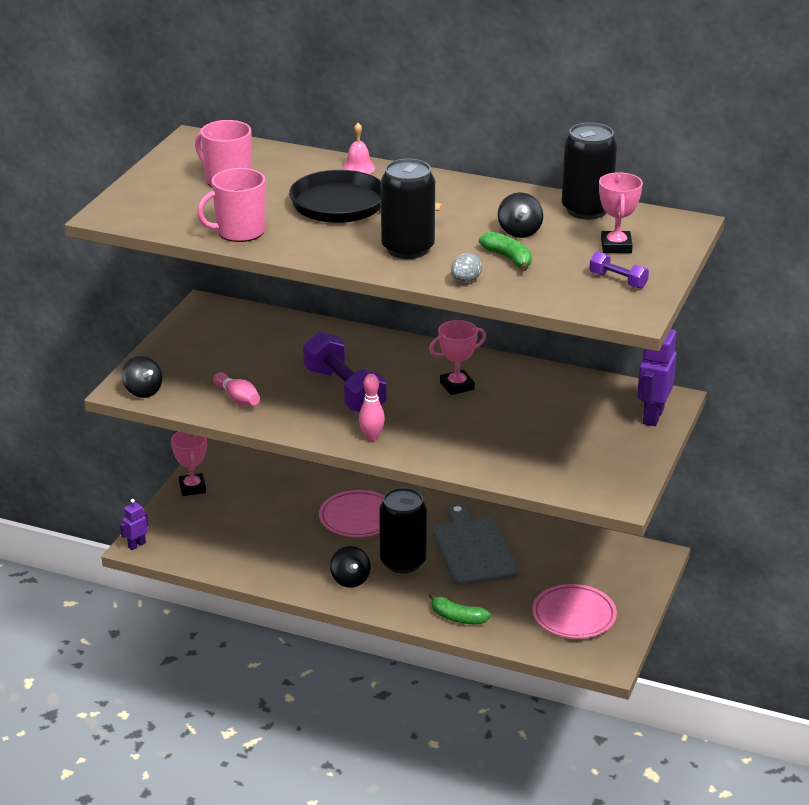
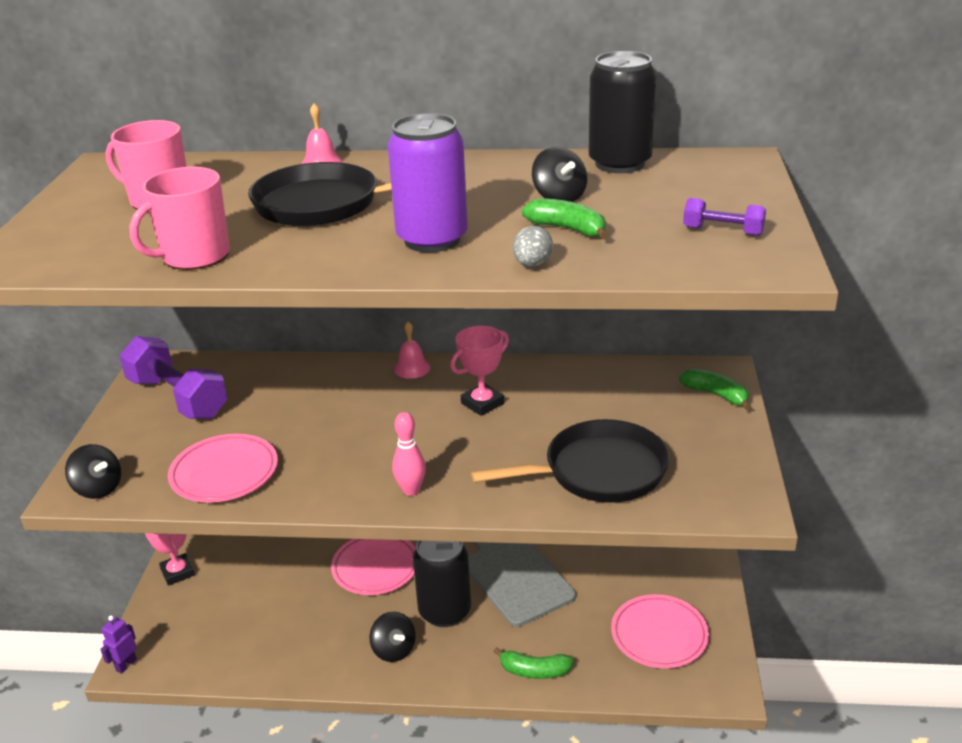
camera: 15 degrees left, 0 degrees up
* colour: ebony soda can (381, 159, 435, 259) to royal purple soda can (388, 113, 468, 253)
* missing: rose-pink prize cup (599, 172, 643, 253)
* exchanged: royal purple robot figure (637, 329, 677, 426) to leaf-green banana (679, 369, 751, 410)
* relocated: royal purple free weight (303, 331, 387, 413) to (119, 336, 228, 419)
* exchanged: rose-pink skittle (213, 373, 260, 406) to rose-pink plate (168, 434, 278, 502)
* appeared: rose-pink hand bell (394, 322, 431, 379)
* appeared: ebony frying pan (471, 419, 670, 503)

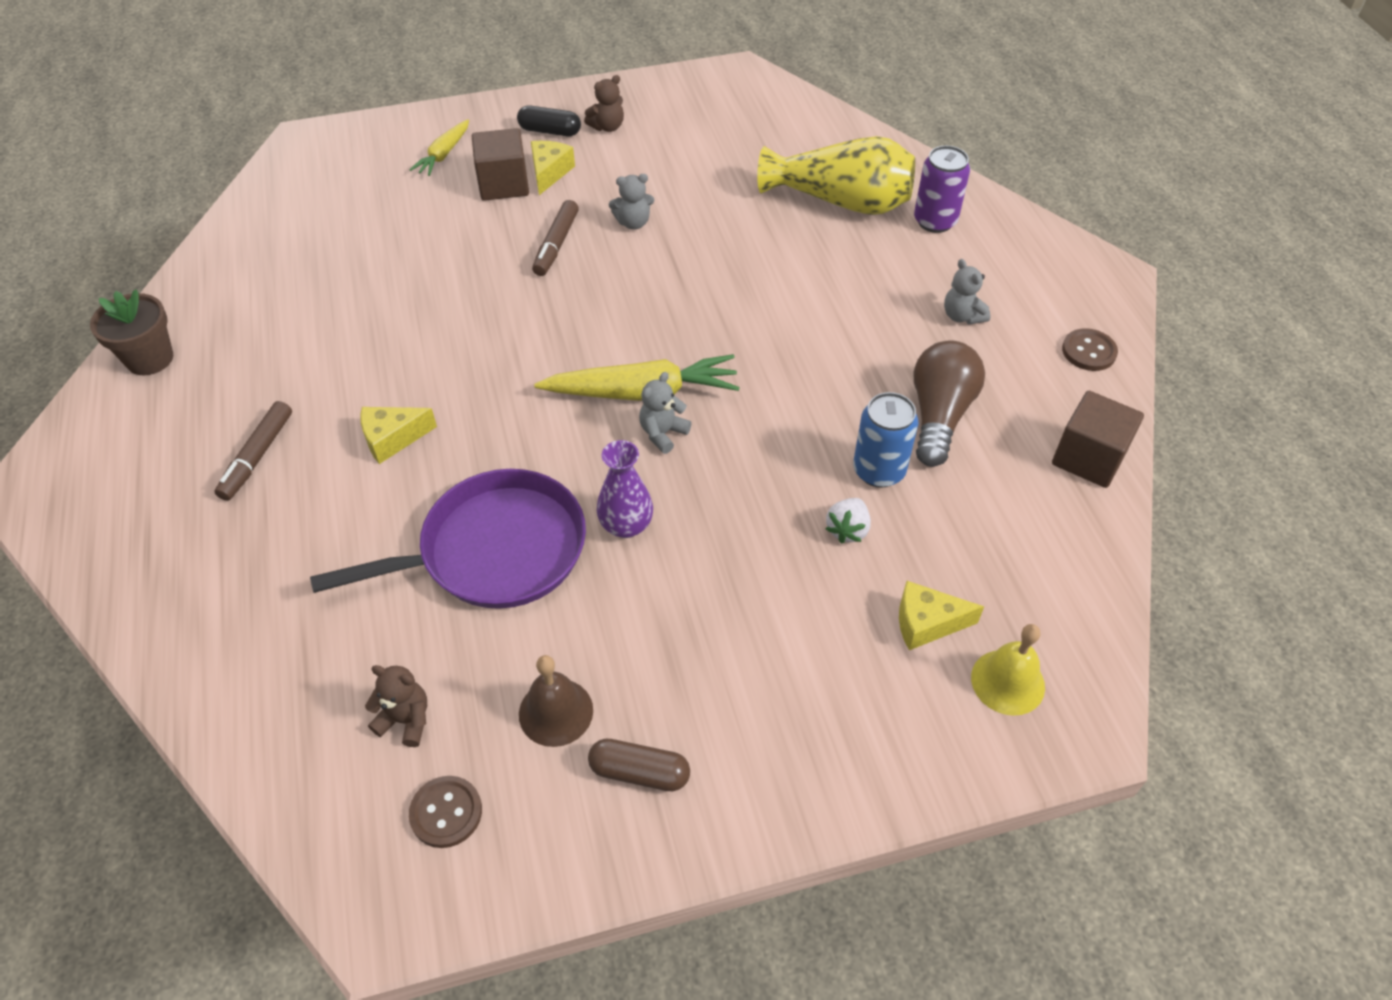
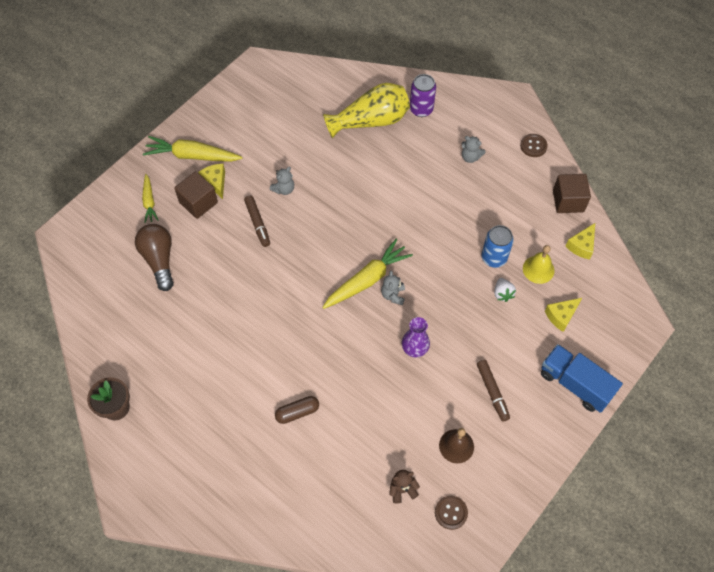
camera: 35 degrees left, 10 degrees up
* missing: russet stuffed bear (584, 75, 624, 132)
* exchanged: ebony capsule (517, 105, 581, 136) to yellow root vegetable (143, 136, 242, 162)
* relocated: russet lightbulb (914, 341, 985, 467) to (135, 224, 174, 291)
* relocated: russet marker pen (214, 401, 292, 501) to (477, 360, 510, 422)
* relocated: yellow piece of cheese (360, 407, 437, 464) to (565, 223, 595, 260)
* missing: royal purple frying pan (310, 469, 586, 609)
* relocated: yellow hand bell (971, 624, 1045, 716) to (523, 245, 555, 284)
* relocated: russet capsule (588, 739, 690, 791) to (275, 396, 319, 424)
* appeared: cobalt toy truck (541, 344, 623, 413)

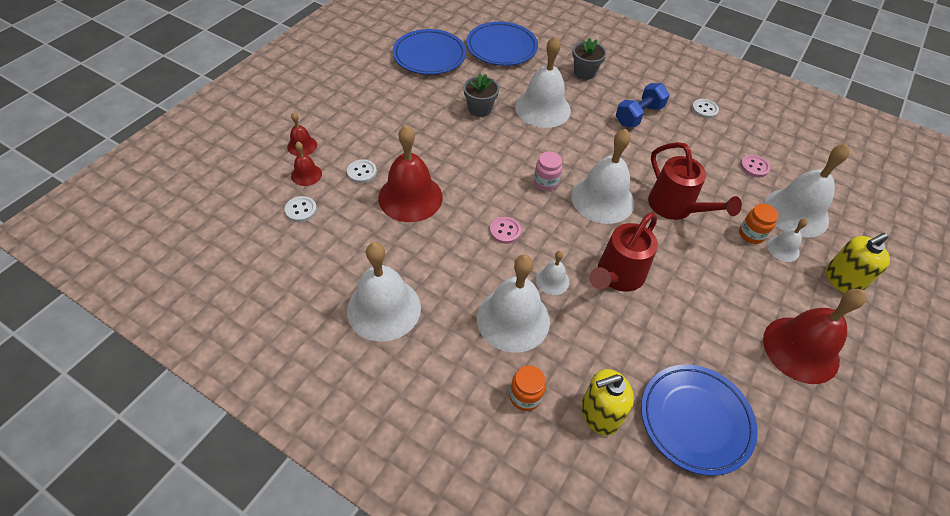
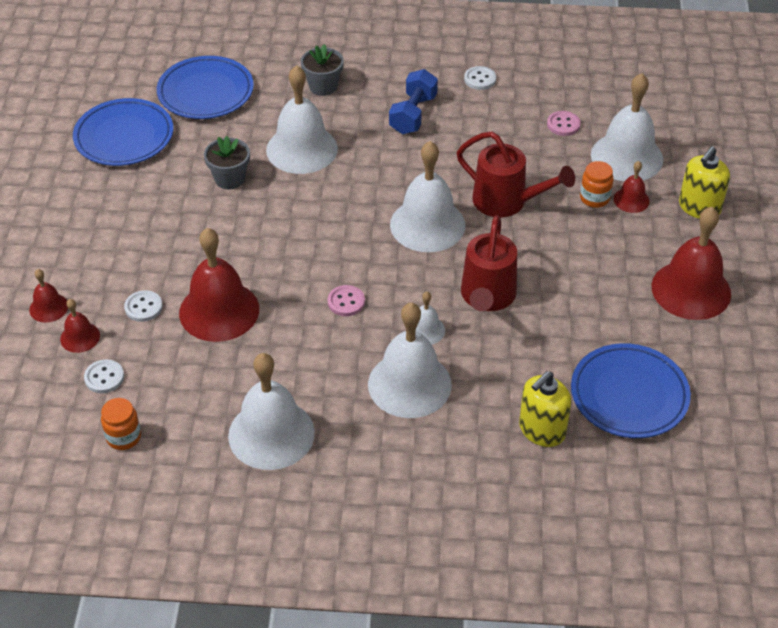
camera: 25 degrees left, 5 degrees down
* missing: rose-pink jar (534, 151, 562, 191)
* colour: pure white hand bell (767, 219, 808, 262) to red hand bell (613, 161, 650, 213)
* relocated: orange-coloured jar (509, 365, 546, 411) to (101, 398, 141, 450)

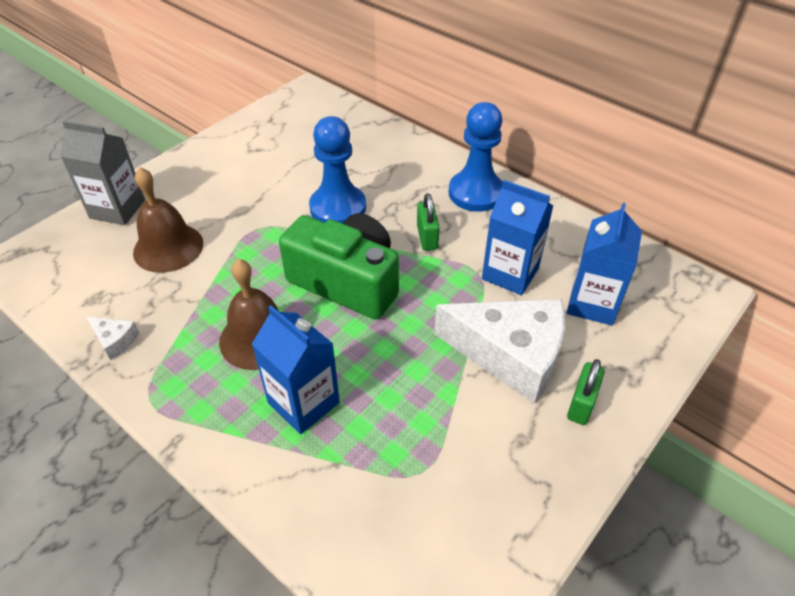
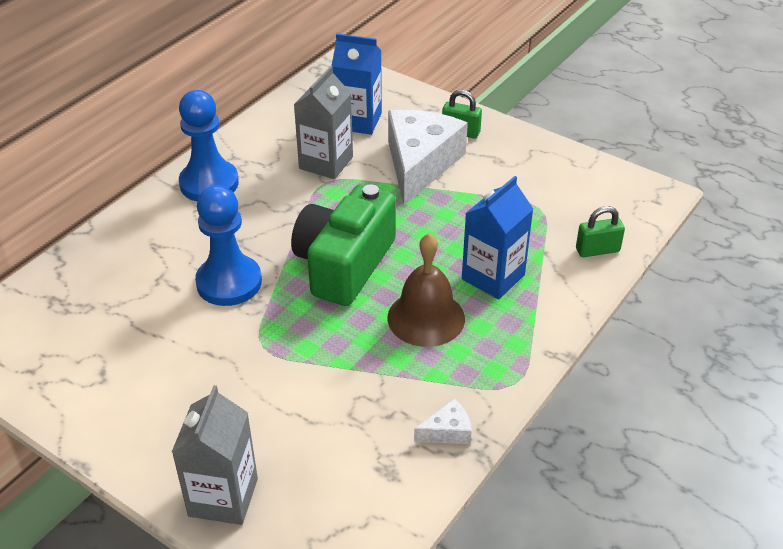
camera: 95 degrees left, 5 degrees down
* missing: russet hand bell (133, 167, 203, 273)
* colour: cobalt carton (482, 180, 554, 295) to ash-grey carton (294, 66, 353, 179)
* relocated: leaf-green lock (417, 193, 440, 251) to (576, 206, 625, 257)
* spun: pure white piece of cheese (86, 317, 139, 360) = (414, 399, 471, 444) 45 degrees clockwise

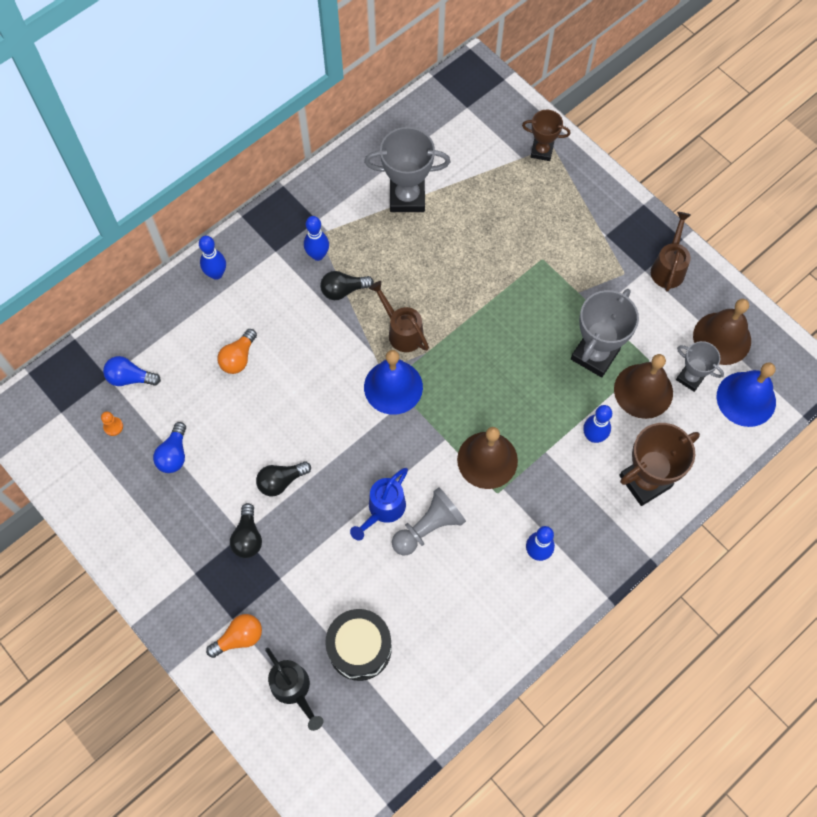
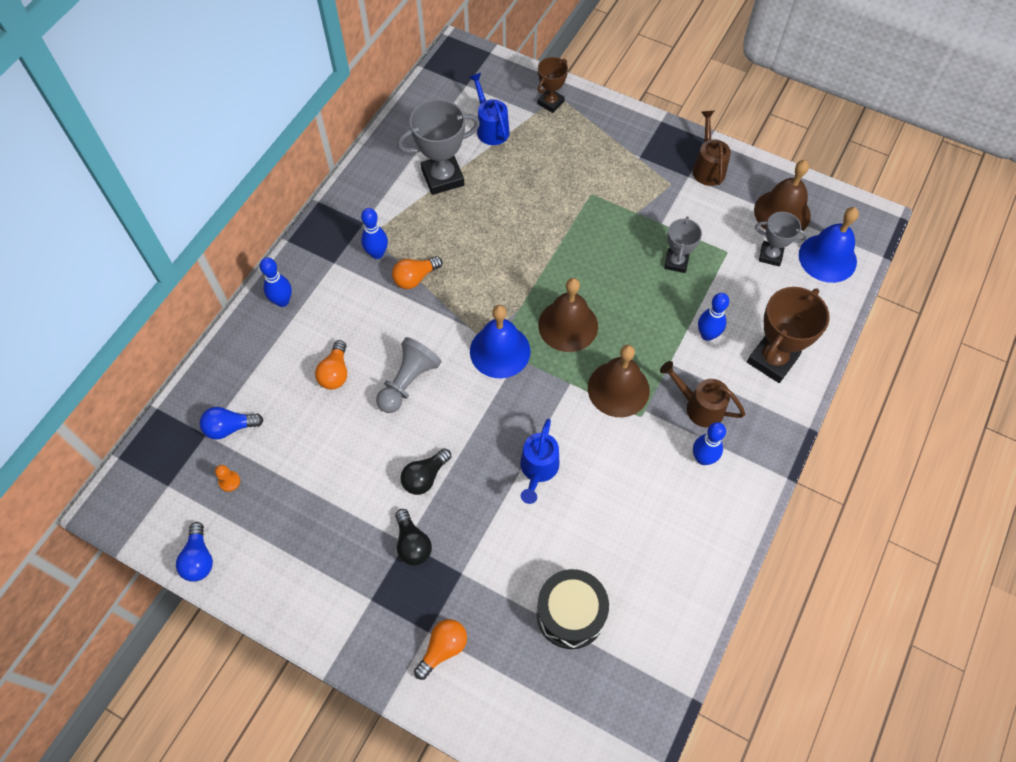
camera: 20 degrees left, 5 degrees down
* spun: russet prize cup (522, 110, 570, 161) = (538, 57, 568, 113) 45 degrees counterclockwise
* colour: ebony lightbulb (320, 271, 374, 300) to orange-coloured lightbulb (392, 256, 443, 289)
* relocated: russet sprinkling can (369, 281, 429, 352) to (660, 361, 746, 427)
* size: ash-grey prize cup (571, 289, 639, 377) = (664, 216, 702, 273) x0.59
* relocated: russet hand bell (614, 354, 673, 419) to (538, 278, 598, 352)
* relocated: cobalt lightbulb (153, 422, 186, 473) to (176, 522, 213, 582)
* relocated: ash-grey pawn (392, 487, 466, 555) to (376, 337, 442, 413)
* missing: ebony sprinkling can (265, 648, 324, 731)
* appeared: cobalt sprinkling can (469, 73, 510, 145)

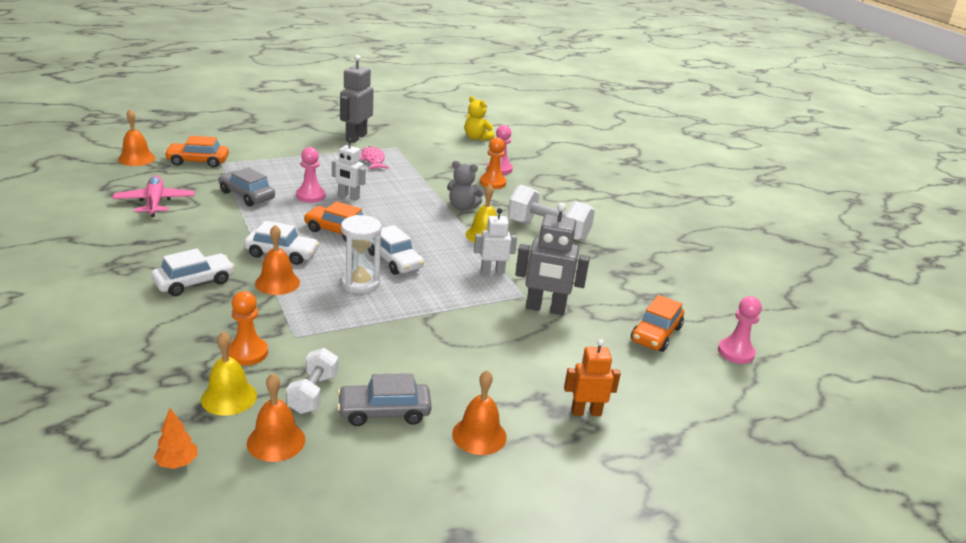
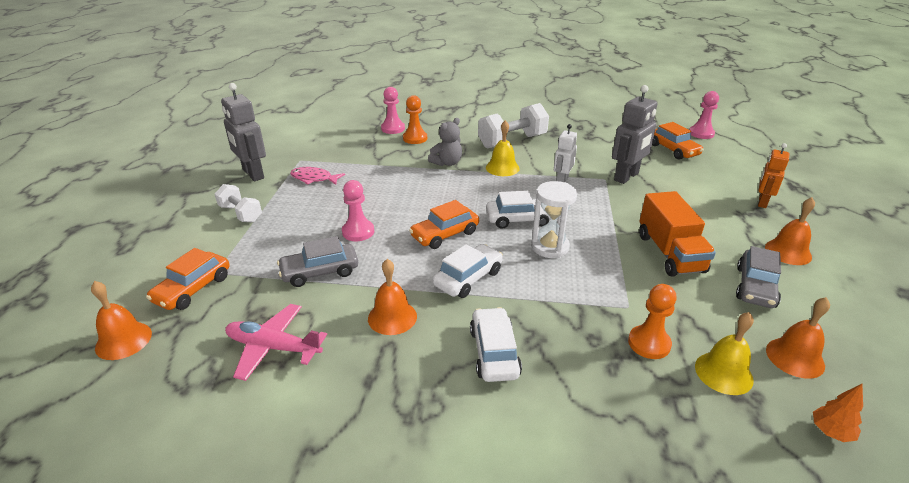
camera: 55 degrees left, 5 degrees up
* missing: yellow stuffed bear (465, 96, 494, 141)
* missing: pure white robot figure (332, 138, 366, 200)
* relocated: orange-coloured hand bell (255, 225, 300, 295) to (368, 259, 417, 335)
* relocated: pure white free weight (286, 348, 338, 414) to (215, 184, 262, 223)
* appeared: orange-coloured toy truck (639, 191, 716, 277)

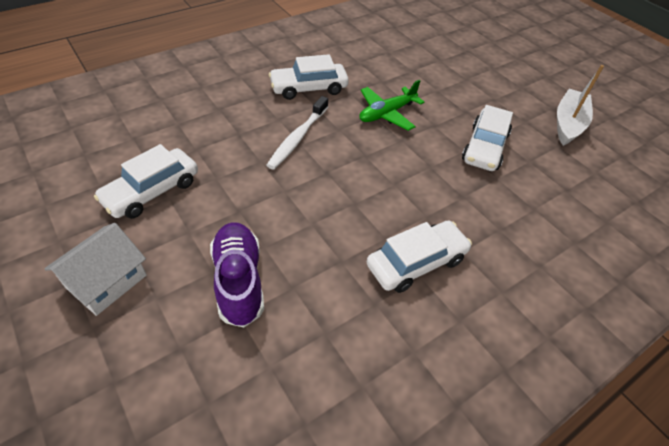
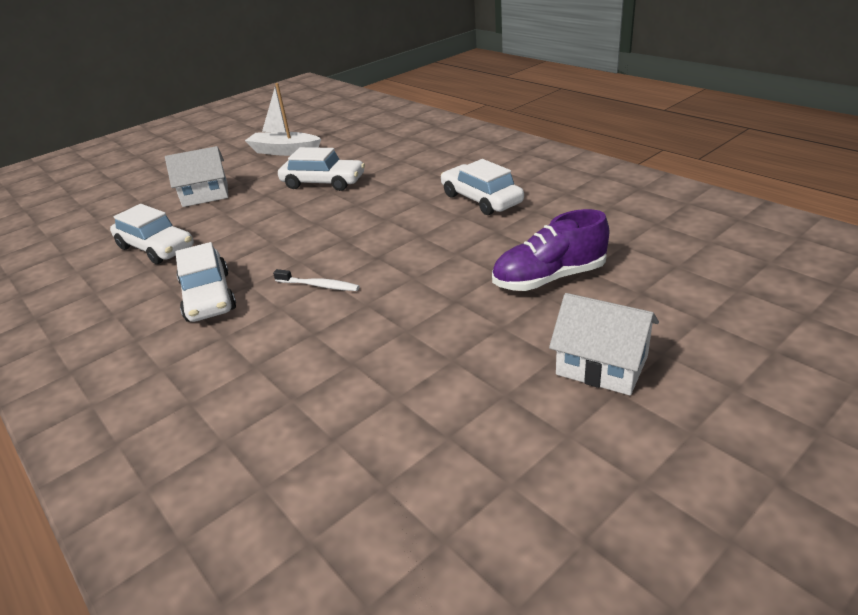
camera: 90 degrees left, 15 degrees down
* missing: leaf-green aeroplane (359, 80, 425, 131)
* size: pure white tooth brush (267, 96, 328, 170) = (273, 269, 360, 291) x0.64
* relocated: pure white car (94, 144, 198, 219) to (110, 204, 194, 264)
* appeared: pure white toy house (165, 146, 228, 207)

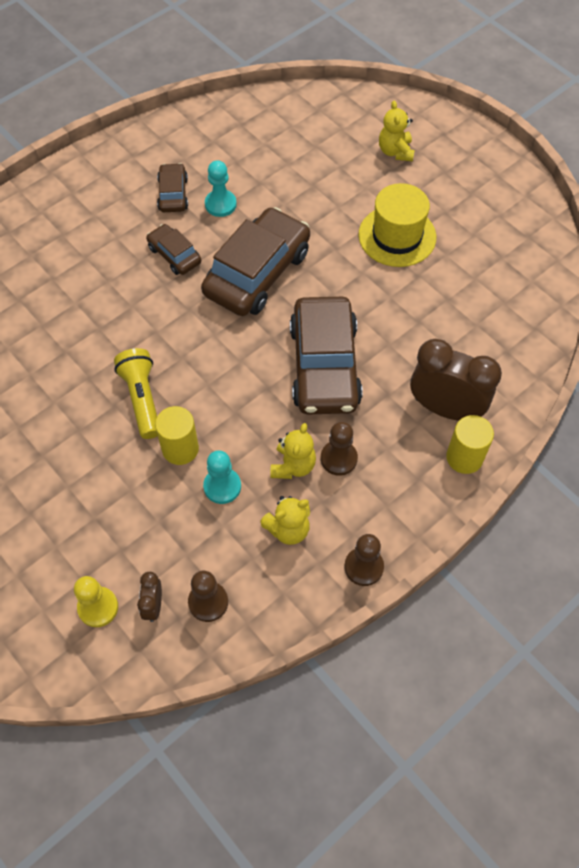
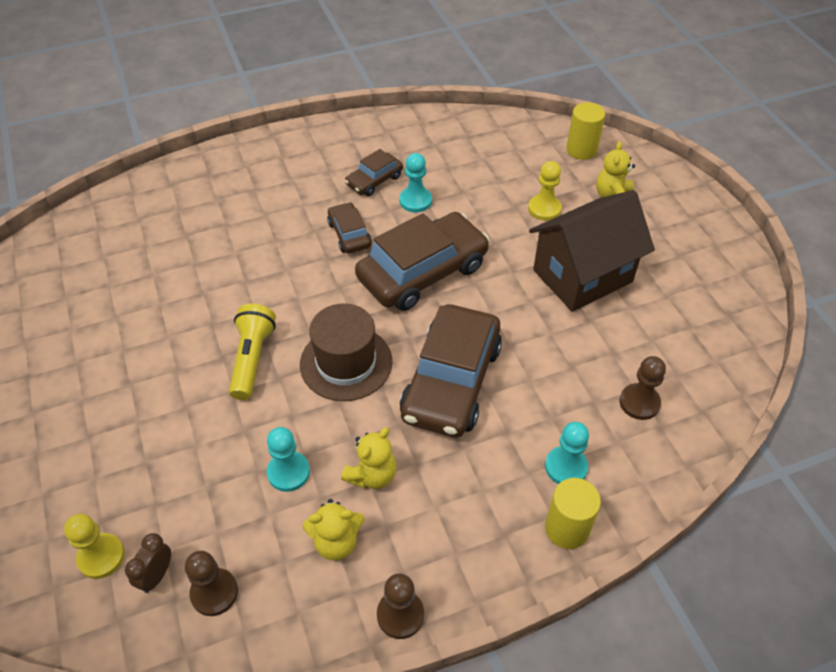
camera: 20 degrees right, 10 degrees down
* spun: russet car (157, 163, 188, 212) = (345, 149, 403, 196) 150 degrees counterclockwise
* exchanged: yellow hat (358, 183, 436, 267) to russet toy house (529, 190, 655, 312)
* exchanged: russet bedside clock (410, 339, 502, 421) to aqua pawn (545, 422, 589, 484)
* relocated: yellow cylinder (155, 406, 199, 465) to (566, 102, 605, 160)
* relocated: russet pawn (321, 422, 358, 476) to (620, 356, 666, 420)
* appeared: yellow pawn (528, 161, 562, 221)
* appeared: russet hat (300, 303, 392, 401)

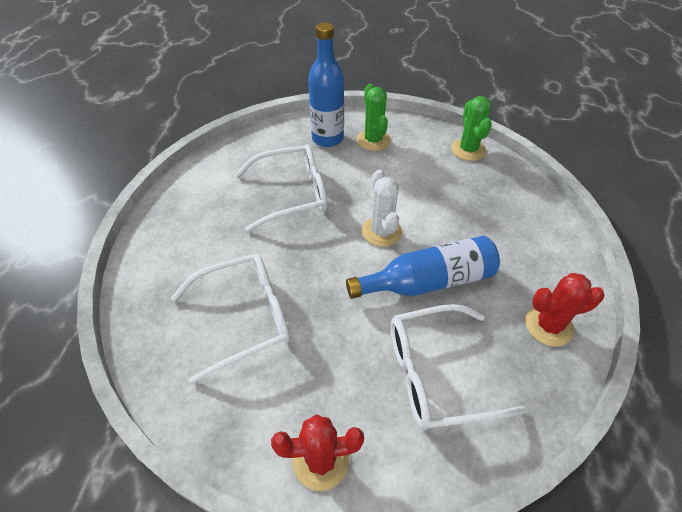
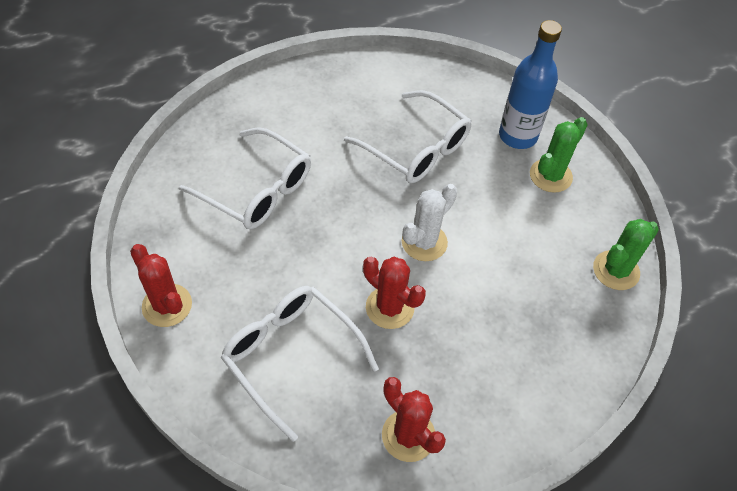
camera: 55 degrees right, 5 degrees up
* exchanged: cobalt bottle (346, 236, 500, 299) to red saguaro cactus (363, 257, 426, 329)

